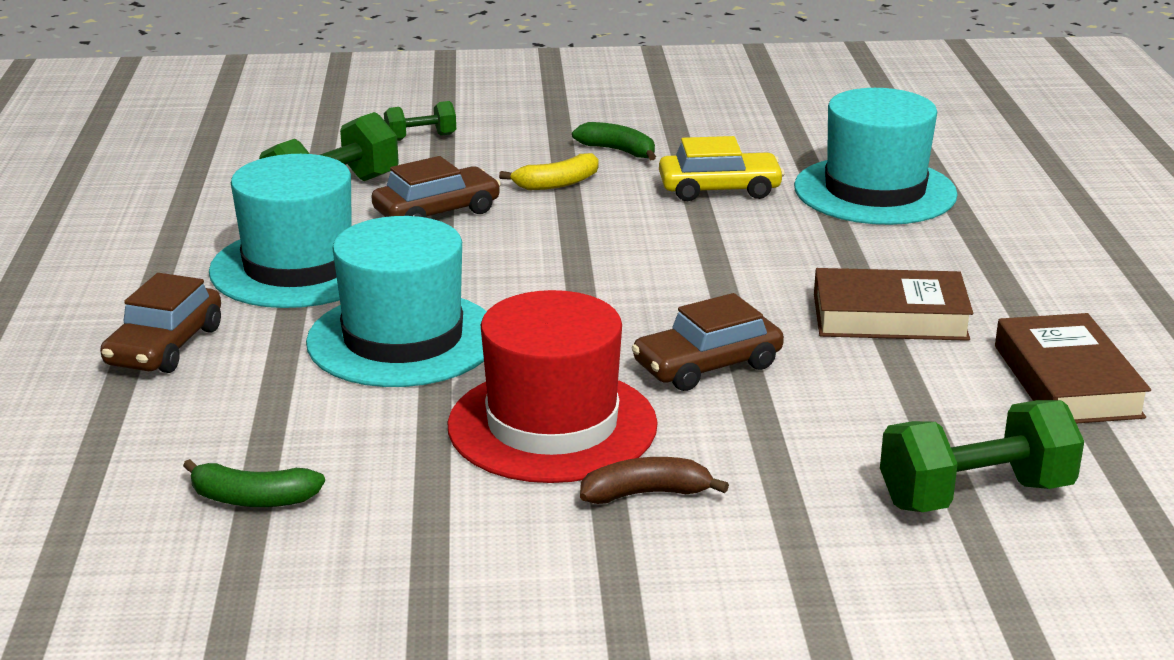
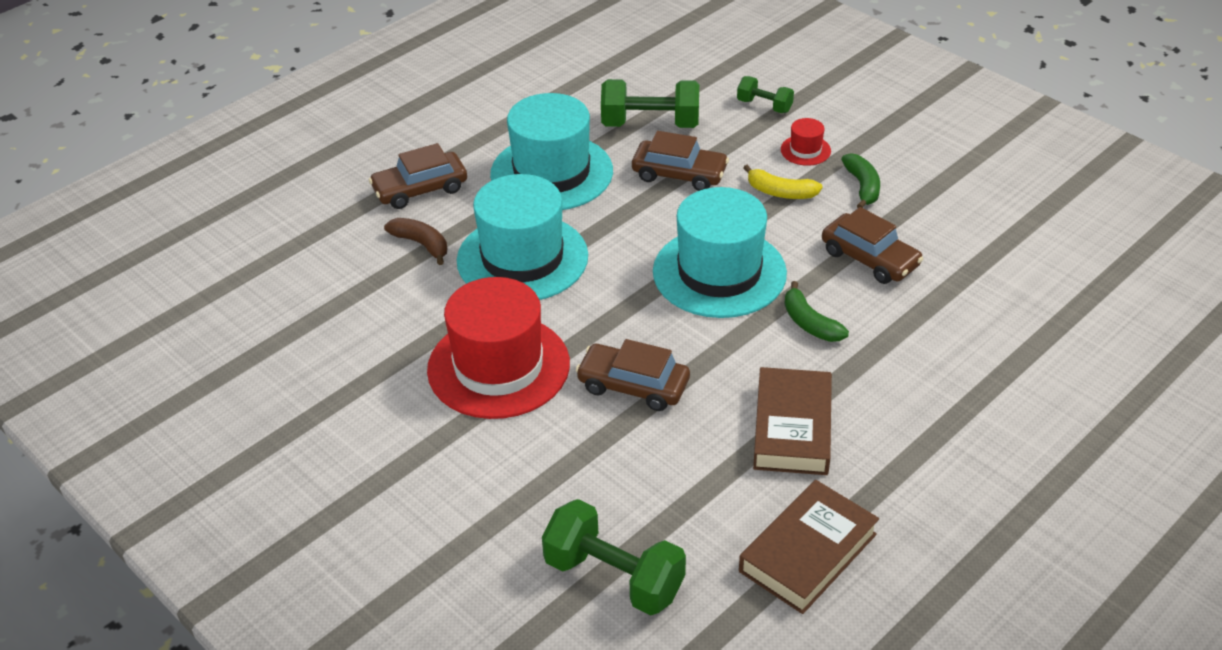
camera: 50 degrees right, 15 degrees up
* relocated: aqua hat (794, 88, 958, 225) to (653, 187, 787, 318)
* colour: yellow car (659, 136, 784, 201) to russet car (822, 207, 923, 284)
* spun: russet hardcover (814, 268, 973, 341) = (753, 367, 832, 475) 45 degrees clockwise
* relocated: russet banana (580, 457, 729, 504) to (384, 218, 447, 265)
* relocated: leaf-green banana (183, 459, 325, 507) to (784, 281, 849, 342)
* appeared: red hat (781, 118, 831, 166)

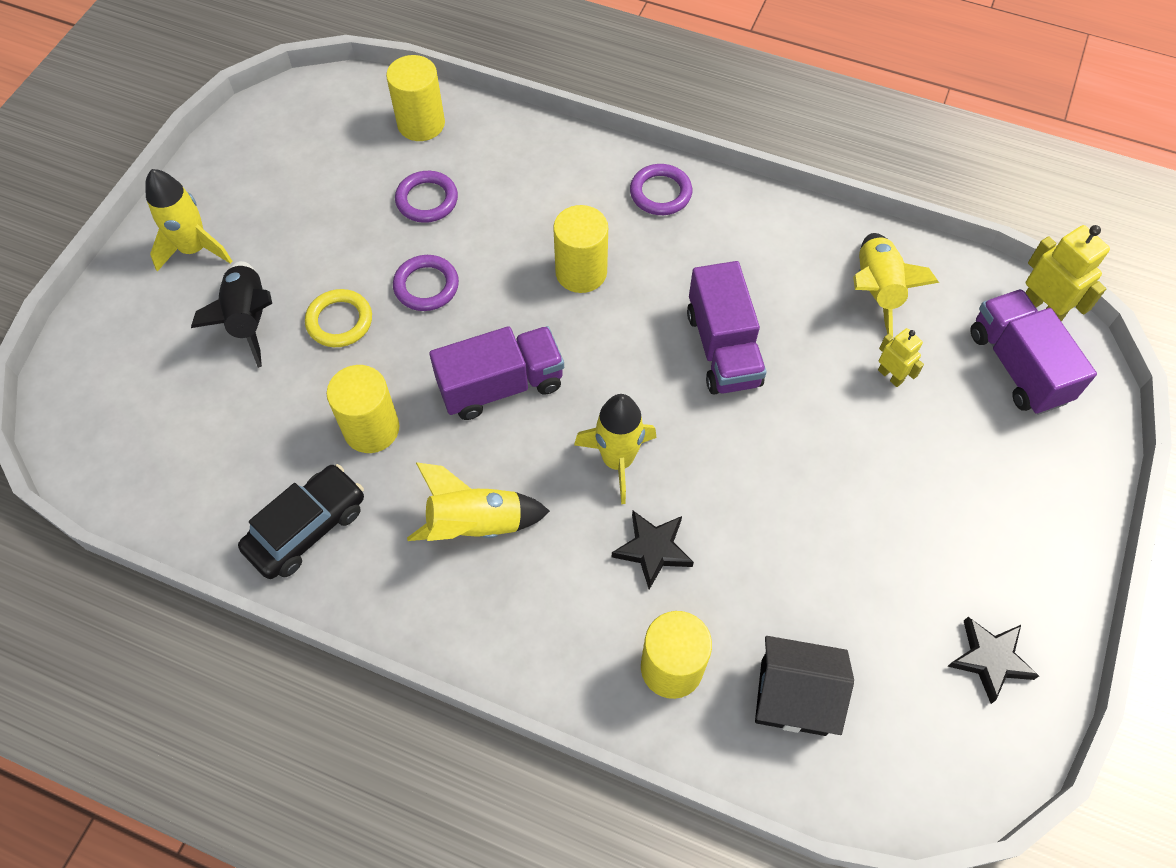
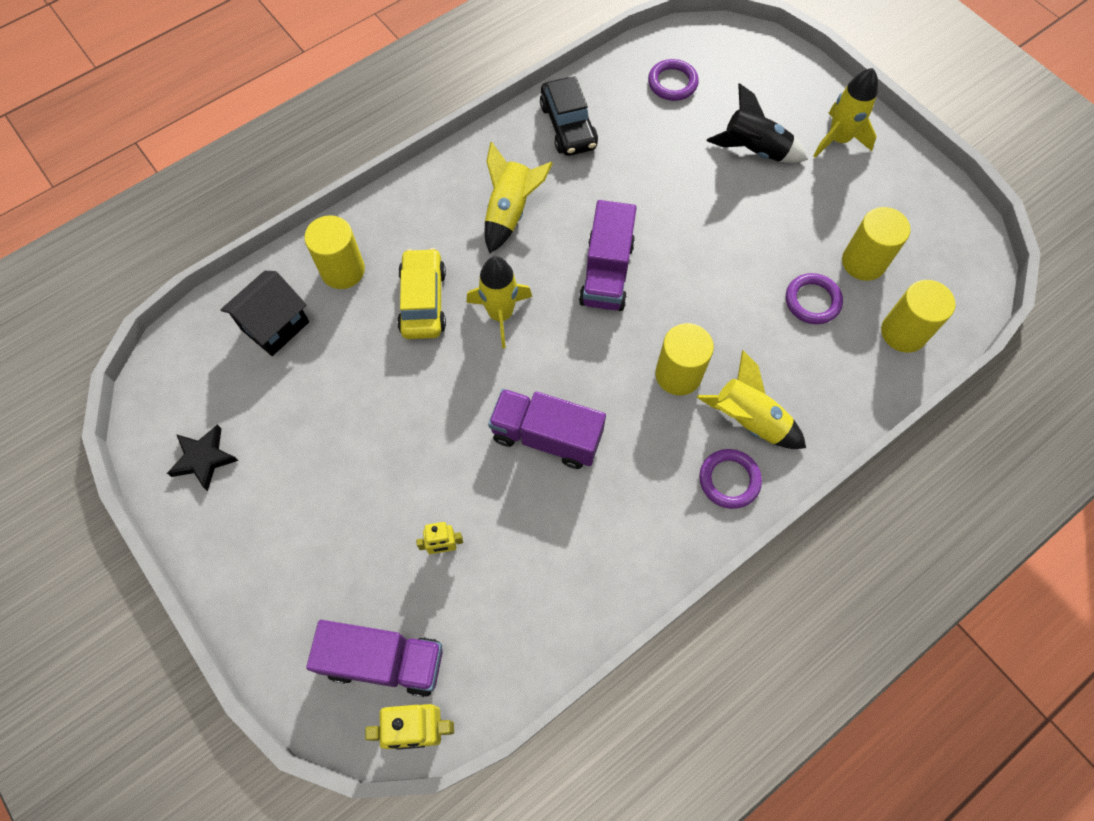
camera: 120 degrees right, 5 degrees up
* relocated: yellow toy rocket (853, 233, 939, 336) to (697, 350, 806, 449)
* relocated: royal purple ring (393, 255, 459, 311) to (648, 59, 699, 101)
* missing: yellow ring (305, 289, 372, 347)
* relocated: yellow cylinder (326, 365, 399, 453) to (842, 207, 910, 281)
* exchanged: ebony star shape (612, 511, 694, 589) to yellow car (397, 248, 446, 339)

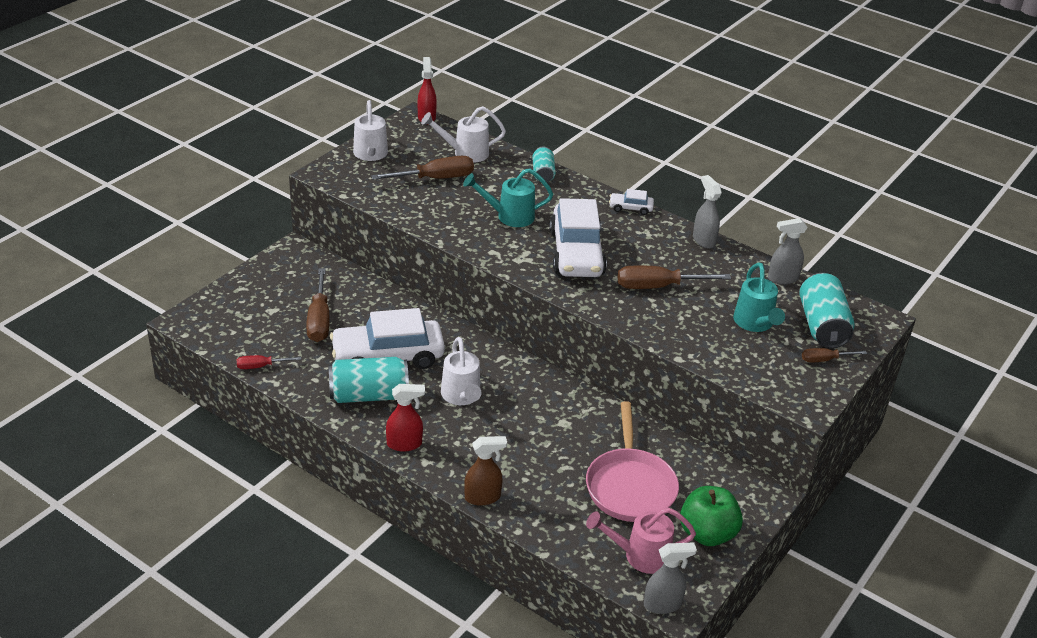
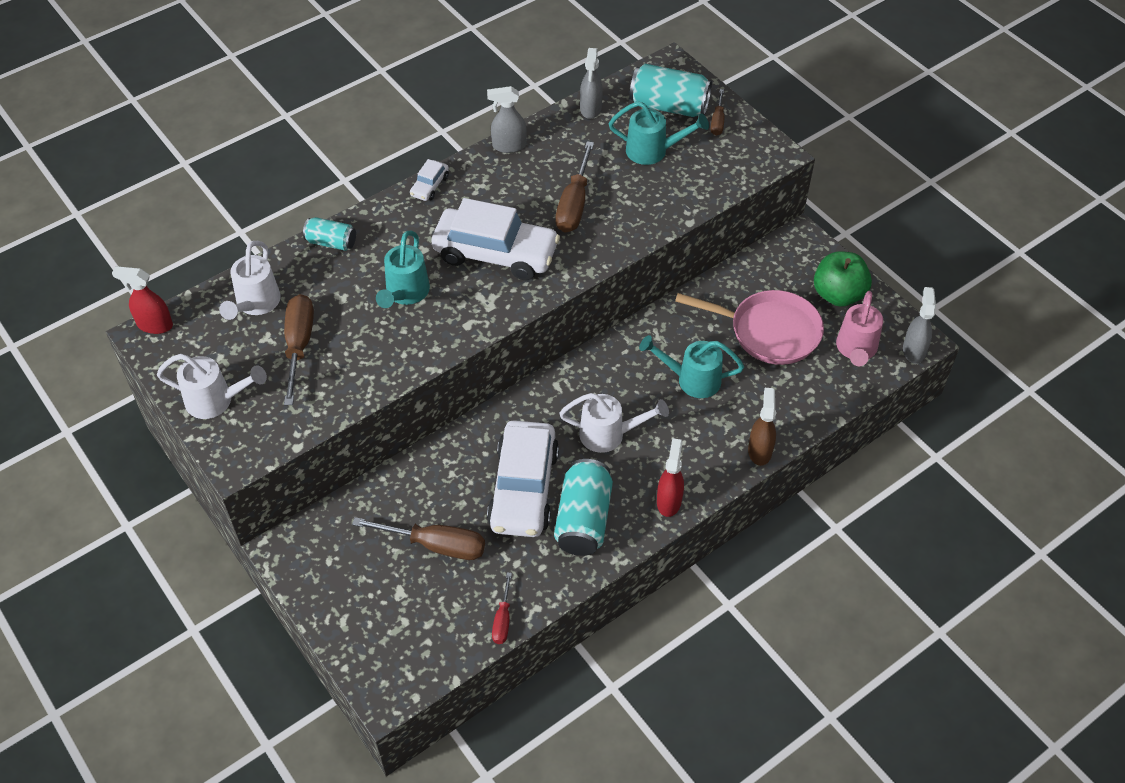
camera: 70 degrees left, 15 degrees up
* appeared: aqua sprinkling can (639, 335, 744, 398)

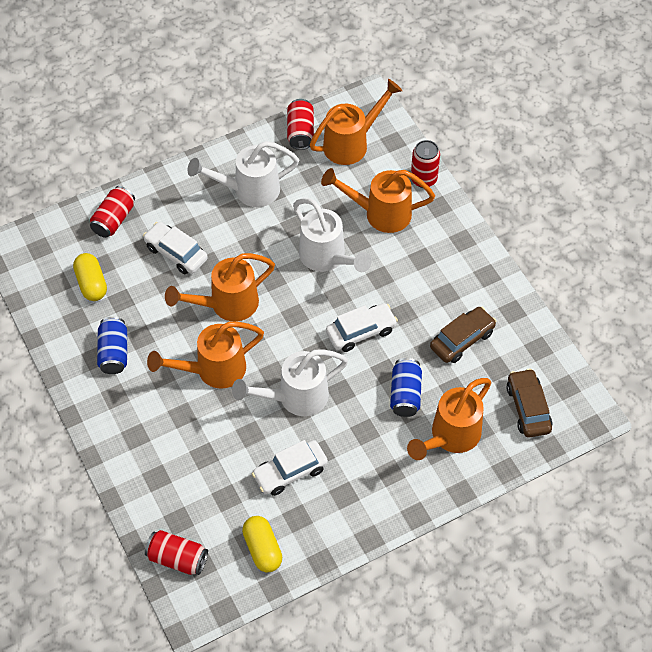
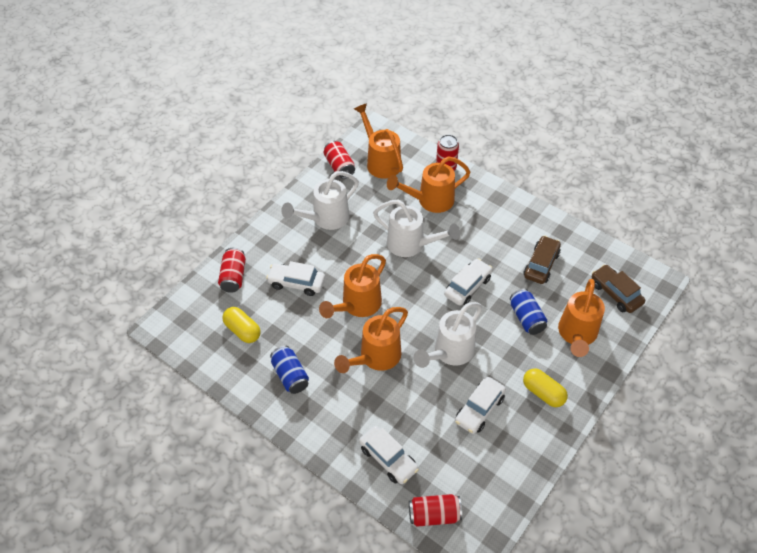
camera: 25 degrees left, 5 degrees down
* spun: orange-coloured sprinkling can (310, 79, 402, 165) = (354, 103, 403, 179) 60 degrees counterclockwise
* relocated: yellow capsule (242, 516, 282, 572) to (523, 368, 568, 407)
* appeared: pure white car (359, 426, 419, 484)

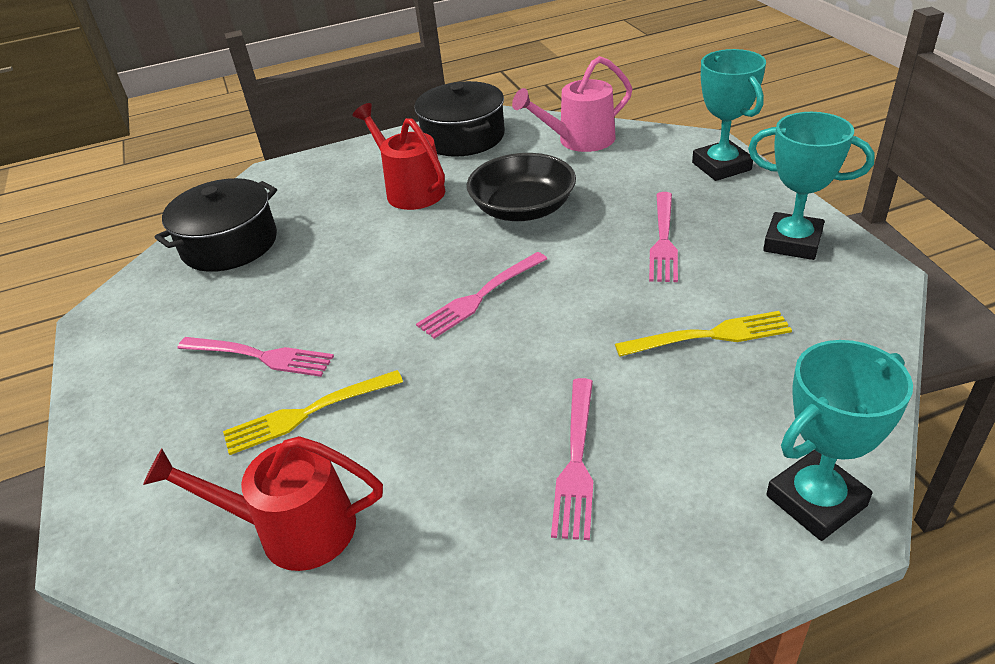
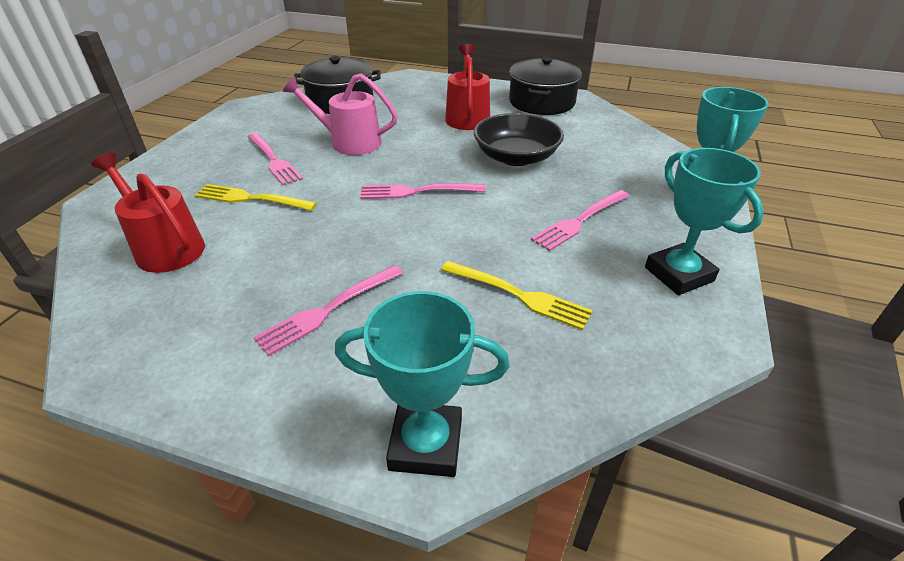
camera: 35 degrees right, 0 degrees up
* relocated: rose-pink sprinkling can (512, 56, 632, 152) to (283, 73, 398, 155)

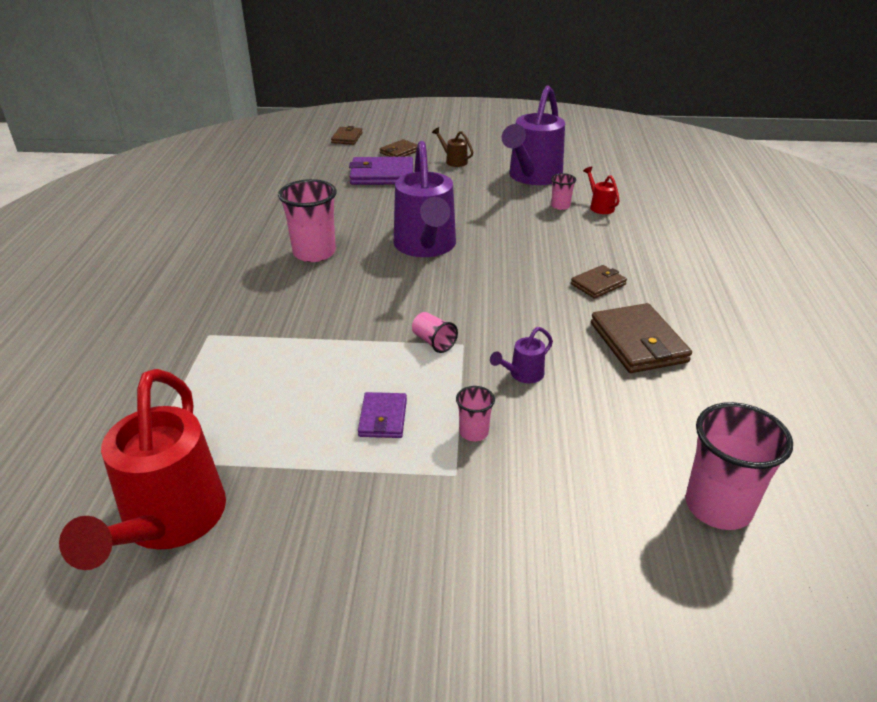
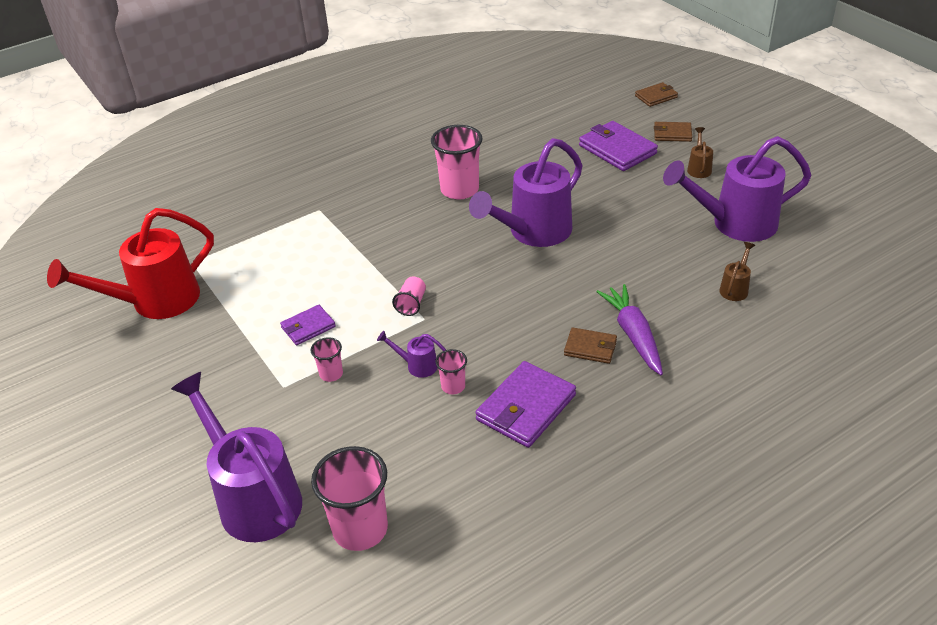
camera: 55 degrees right, 5 degrees up
* colour: red sprinkling can (583, 167, 620, 214) to russet sprinkling can (719, 242, 755, 301)
* relocated: rose-pink beaker (551, 173, 576, 210) to (435, 349, 467, 394)
* colour: russet wallet (591, 303, 692, 373) to royal purple wallet (475, 361, 576, 448)
* appeared: royal purple root vegetable (596, 284, 663, 375)
* appeared: royal purple sprinkling can (171, 372, 302, 542)

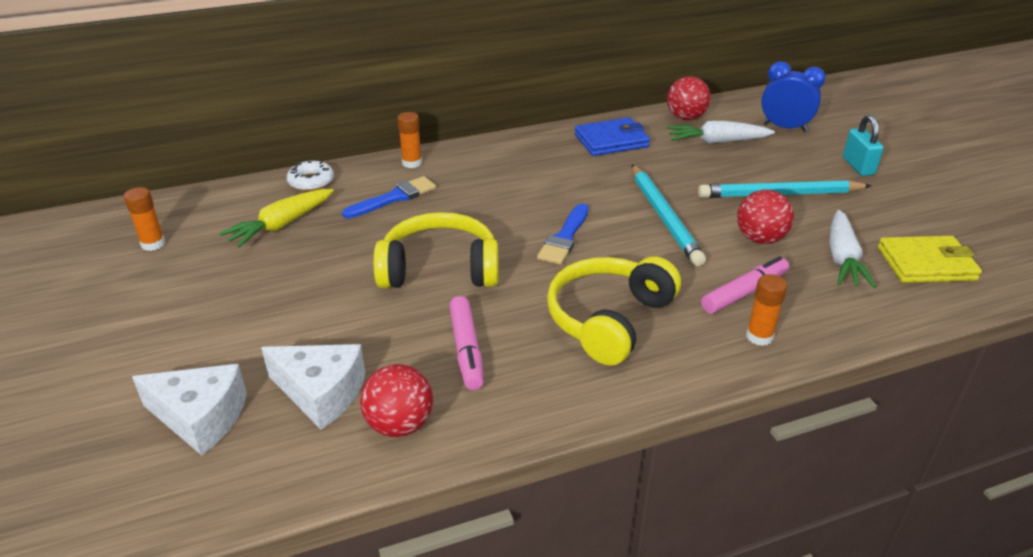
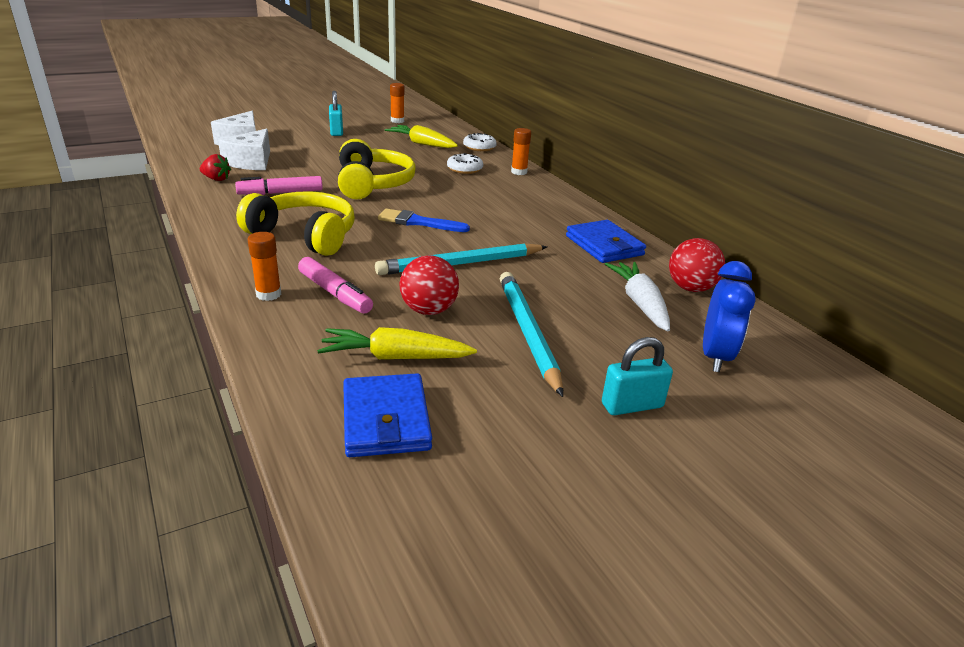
camera: 80 degrees right, 5 degrees down
* exchanged: cobalt brush (342, 176, 436, 218) to pure white donut (447, 153, 483, 174)
* colour: pure white root vegetable (829, 210, 877, 288) to yellow root vegetable (317, 327, 477, 359)
* colour: yellow wallet (878, 236, 982, 283) to cobalt wallet (343, 373, 432, 457)
* exchanged: red play ball (360, 364, 433, 437) to red strawberry (200, 154, 231, 181)
* appeared: aqua lock (329, 91, 343, 136)

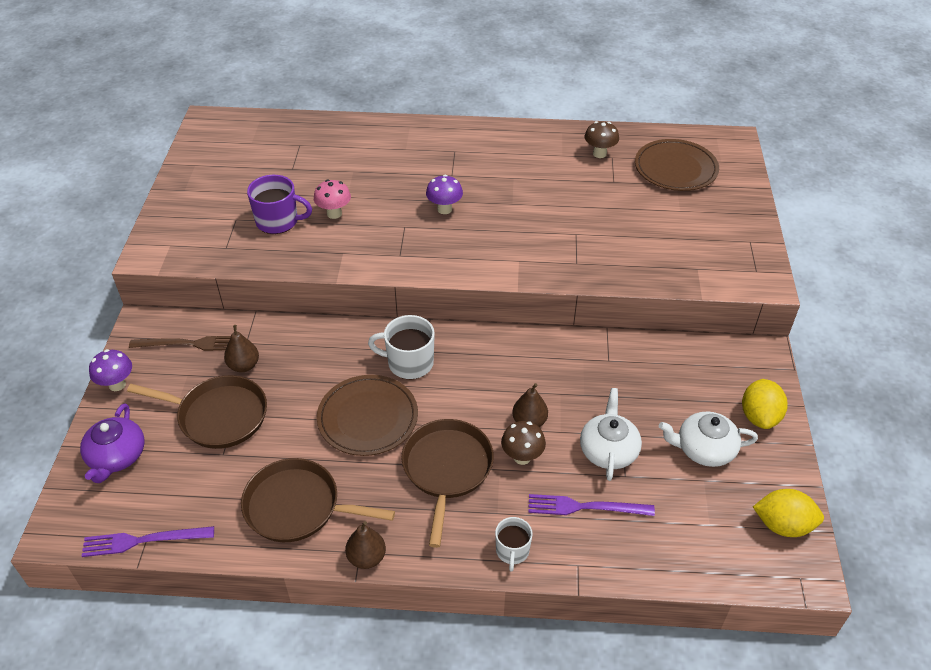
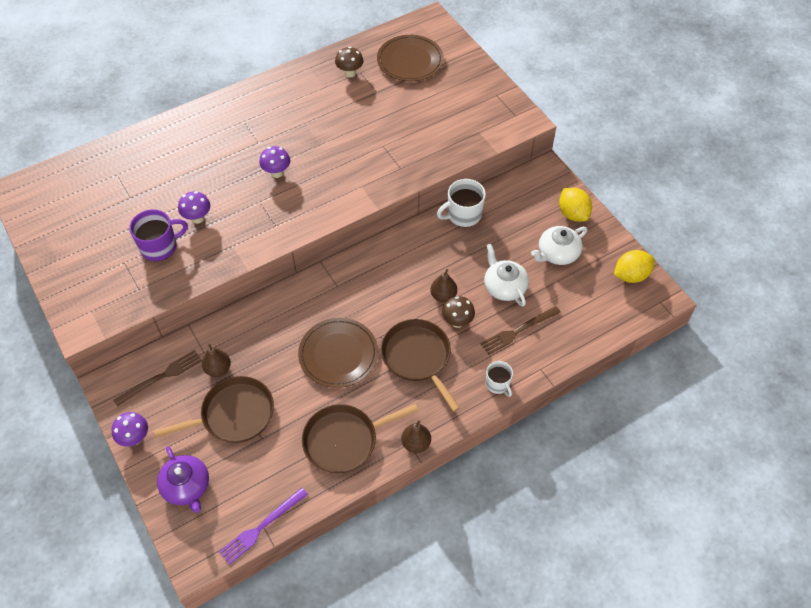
camera: 35 degrees left, 10 degrees up
* colour: rose-pink mushroom (314, 179, 351, 219) to royal purple mushroom (178, 191, 211, 224)
* relocated: pure white mug (368, 315, 435, 379) to (437, 179, 486, 227)
* colour: royal purple table fork (528, 494, 655, 516) to russet table fork (480, 306, 561, 355)

